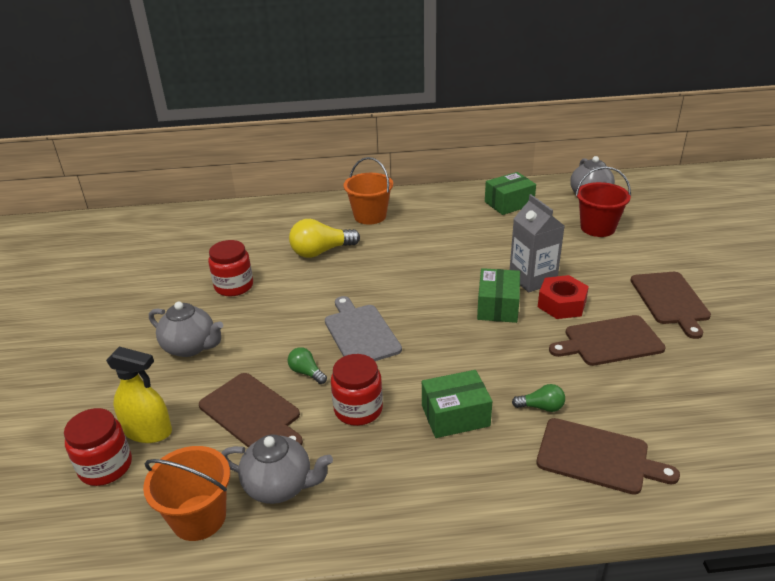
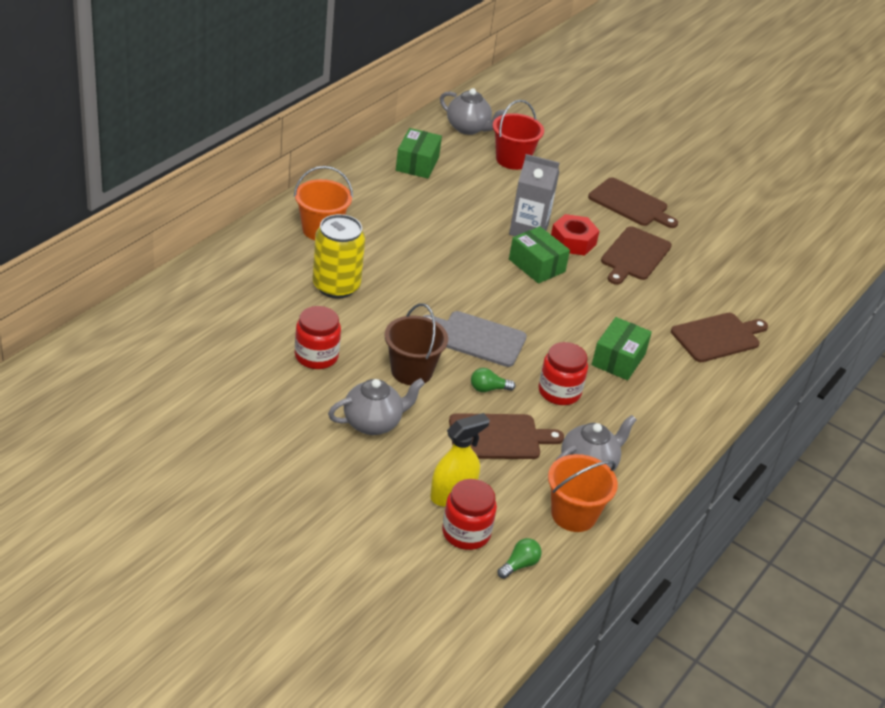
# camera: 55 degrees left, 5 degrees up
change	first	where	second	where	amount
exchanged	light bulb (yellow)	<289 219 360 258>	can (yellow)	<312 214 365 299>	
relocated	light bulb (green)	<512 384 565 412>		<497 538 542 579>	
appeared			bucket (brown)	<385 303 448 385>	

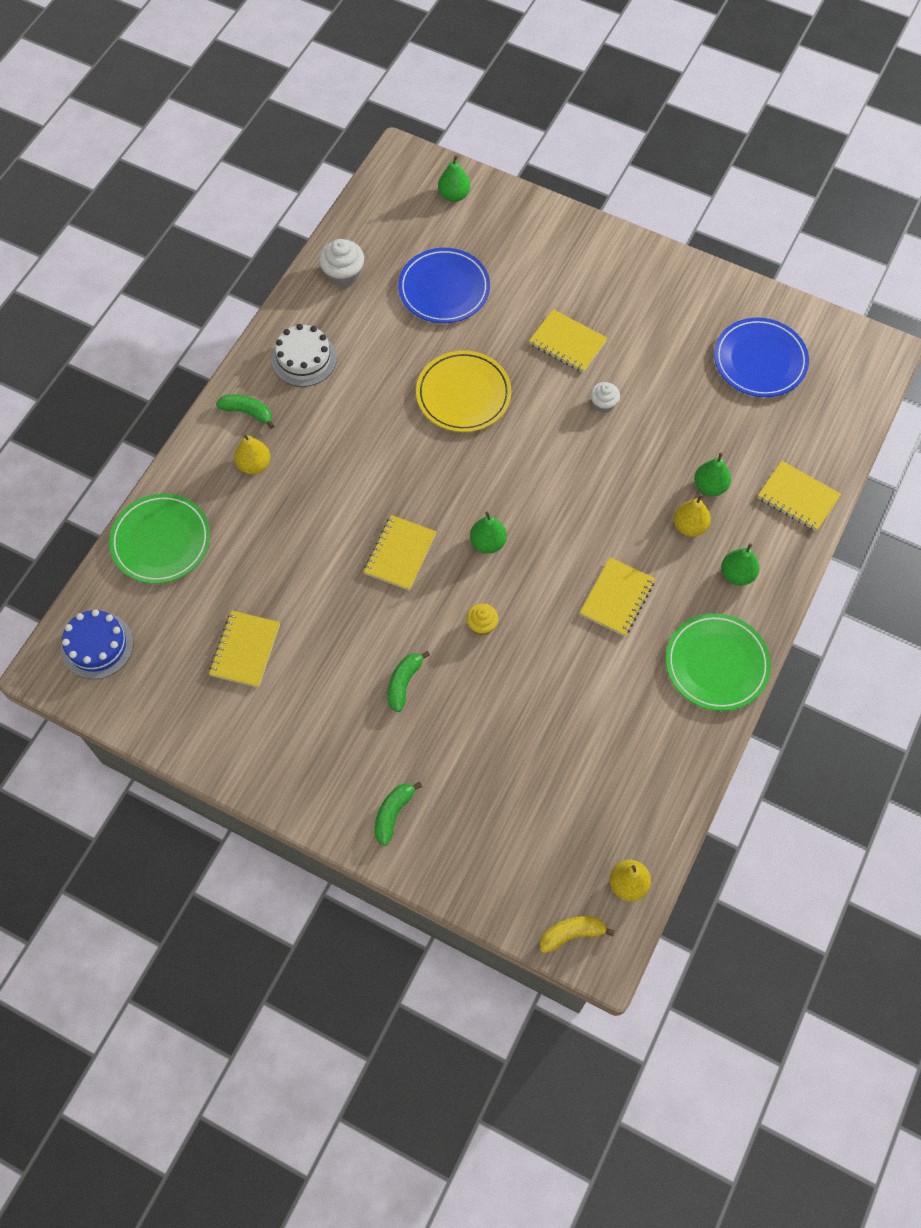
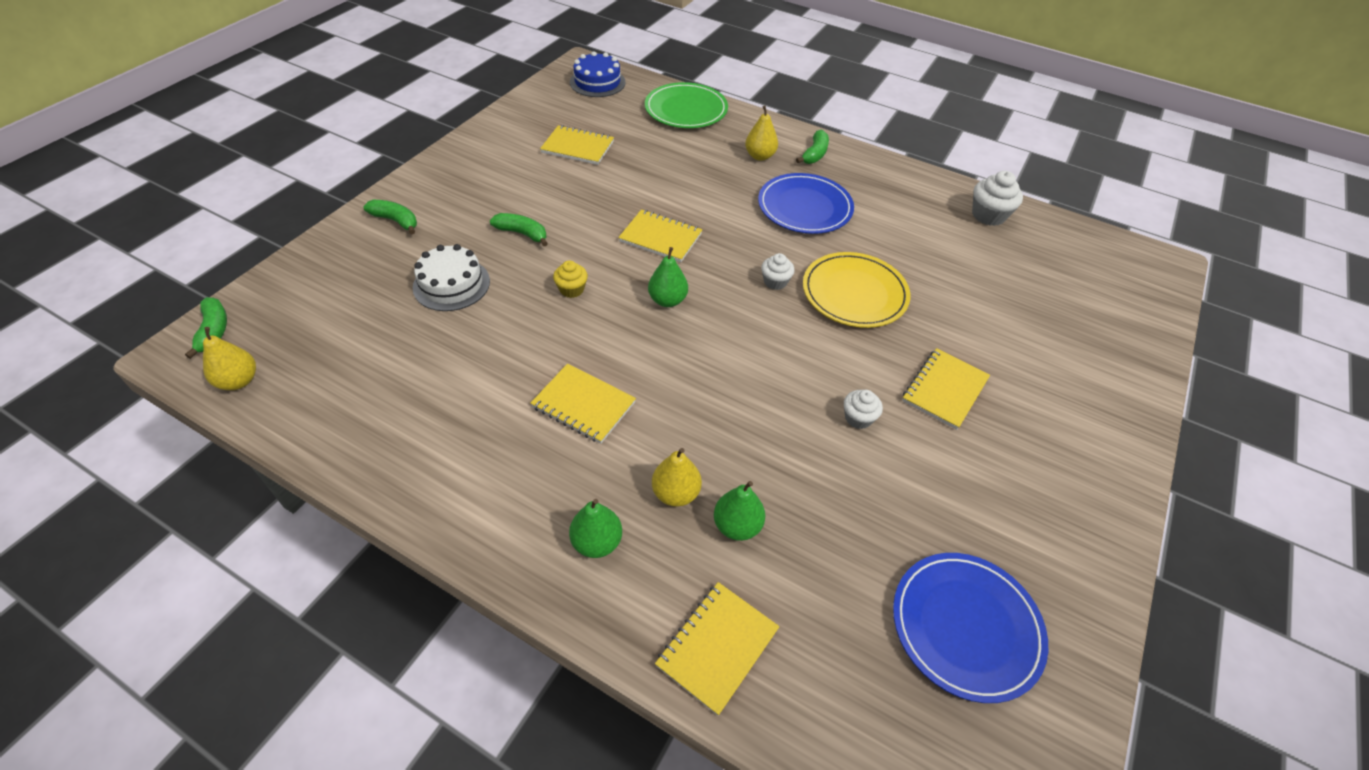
# camera: 90 degrees right, 15 degrees down
change	first	where	second	where	amount
relocated	cake (white)	<271 324 337 387>		<413 244 490 311>	
relocated	plate (blue)	<398 248 490 323>		<758 173 854 234>	
missing	pear (green)	<438 155 470 202>			
colour	banana (yellow)	<540 916 615 953>	banana (green)	<185 297 227 359>	
missing	plate (green)	<666 613 771 711>			
appeared			cupcake (white)	<761 253 795 290>	

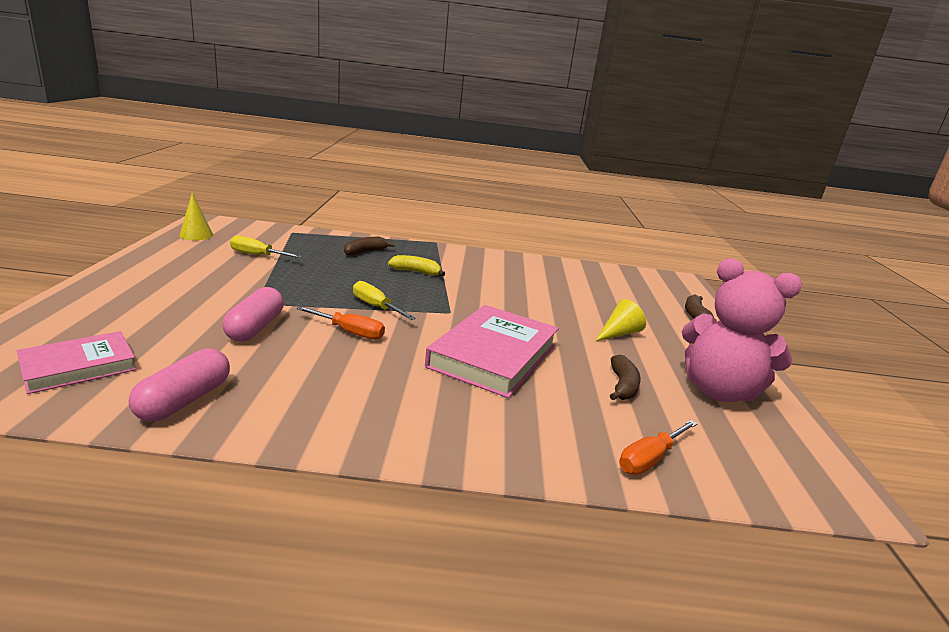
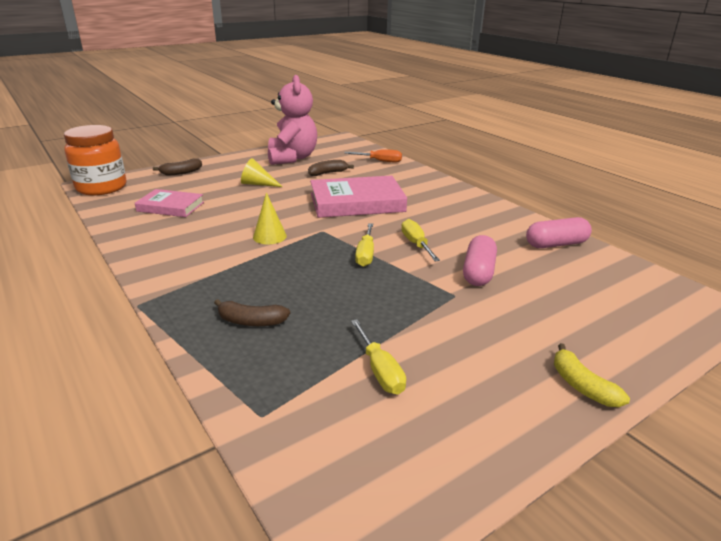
# camera: 125 degrees left, 5 degrees up
change	first	where	second	where	amount
relocated	book (pink)	<17 331 137 394>		<135 189 204 217>	
relocated	cone (yellow)	<179 192 213 240>		<253 192 287 244>	
spun	capsule (pink)	<222 287 284 341>		<463 235 497 286>	45 degrees counterclockwise
colour	screwdriver (orange)	<296 306 385 340>	screwdriver (yellow)	<401 219 440 261>	
relocated	banana (yellow)	<388 255 445 276>		<554 343 630 407>	
appeared			jar (orange)	<64 125 127 195>	

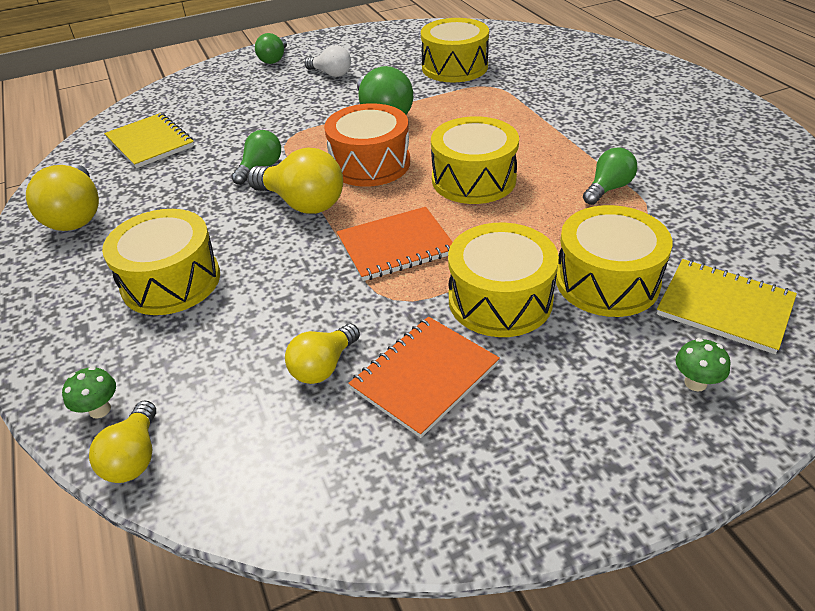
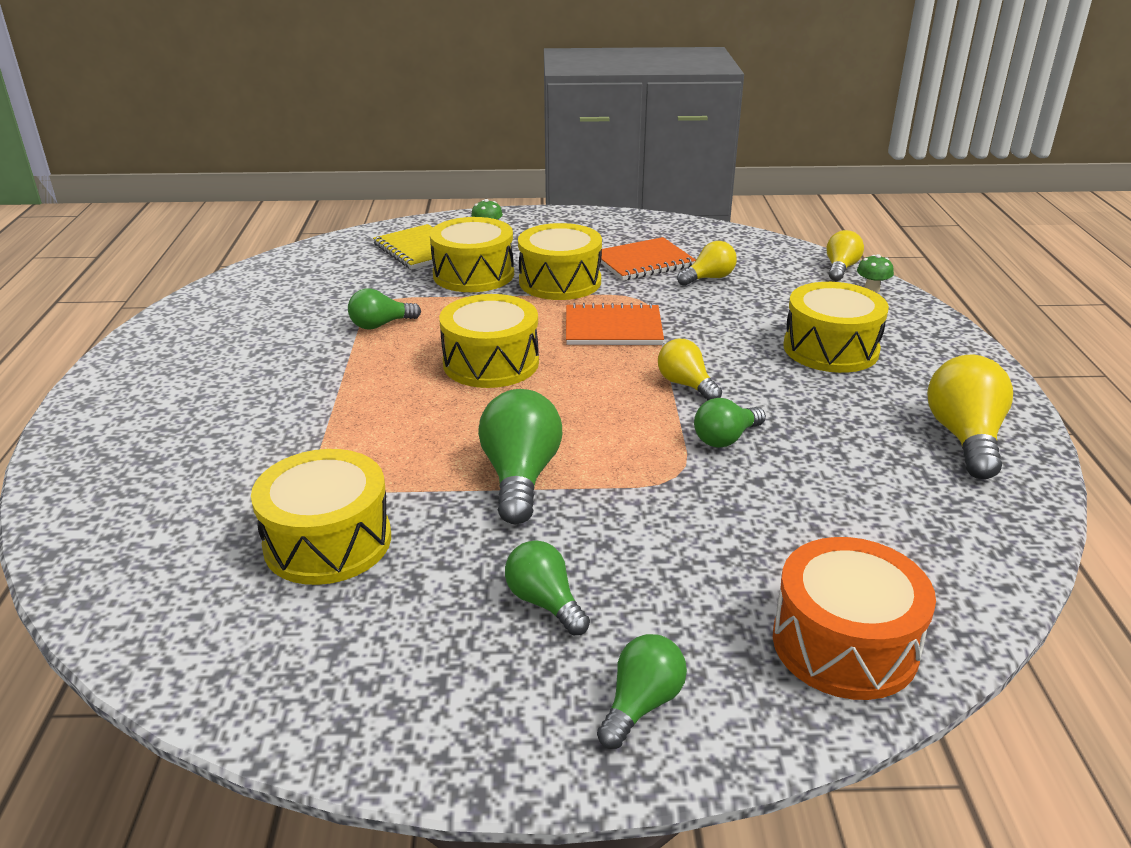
# camera: 160 degrees left, 10 degrees down
change	first	where	second	where	amount
missing	notebook (yellow)	<104 113 194 168>			
size	light bulb (yellow)	<247 147 343 214>		<658 339 722 401>	x0.62
colour	light bulb (white)	<305 45 351 77>	light bulb (green)	<505 541 590 636>	
relocated	drum (orange)	<324 103 410 187>		<773 537 936 700>	

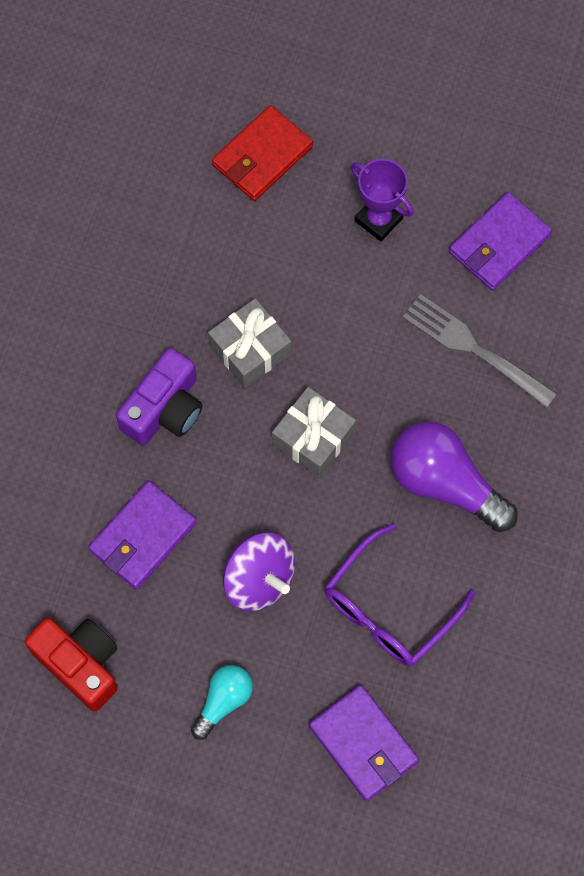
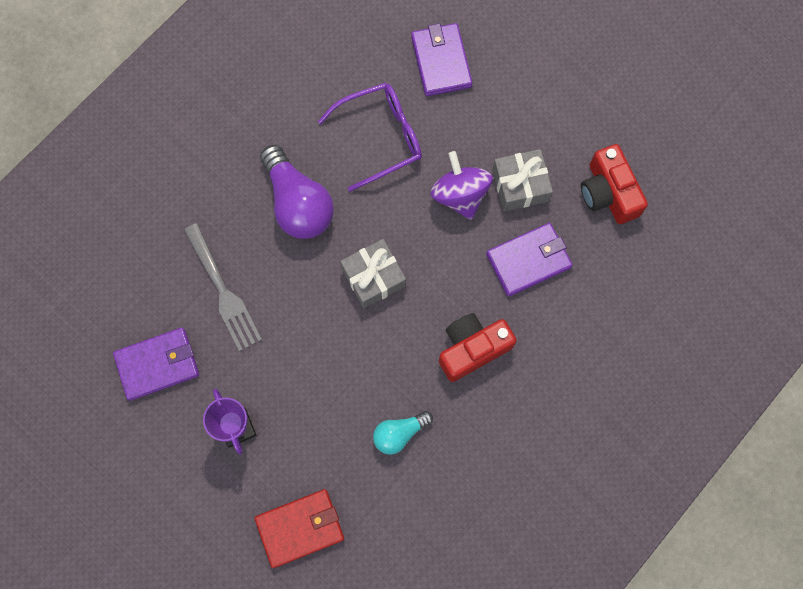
# camera: 155 degrees left, 5 degrees up
change	first	where	second	where	amount
colour	camera (purple)	<116 348 202 445>	camera (red)	<439 313 517 382>	
relocated	light bulb (turquoise)	<191 665 253 740>		<373 411 433 455>	
relocated	gift (grey)	<208 298 291 388>		<492 149 553 211>	

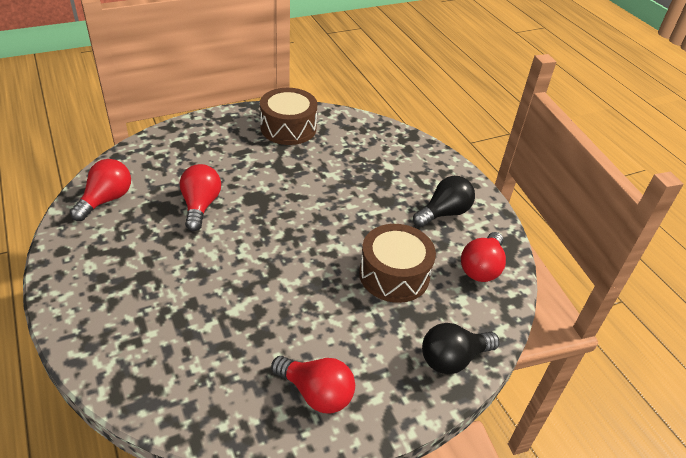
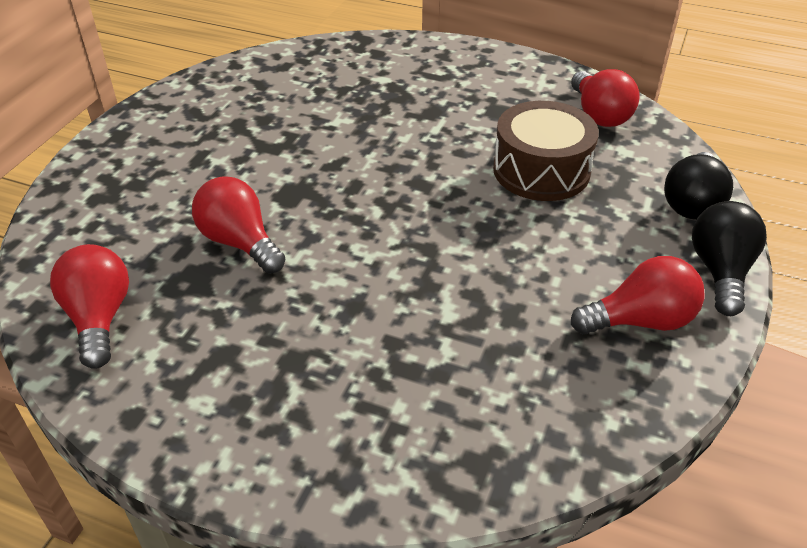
# camera: 40 degrees left, 0 degrees up
change	first	where	second	where	amount
missing	drum (brown)	<260 88 317 145>			
relocated	light bulb (black)	<413 176 475 227>		<692 201 767 316>	

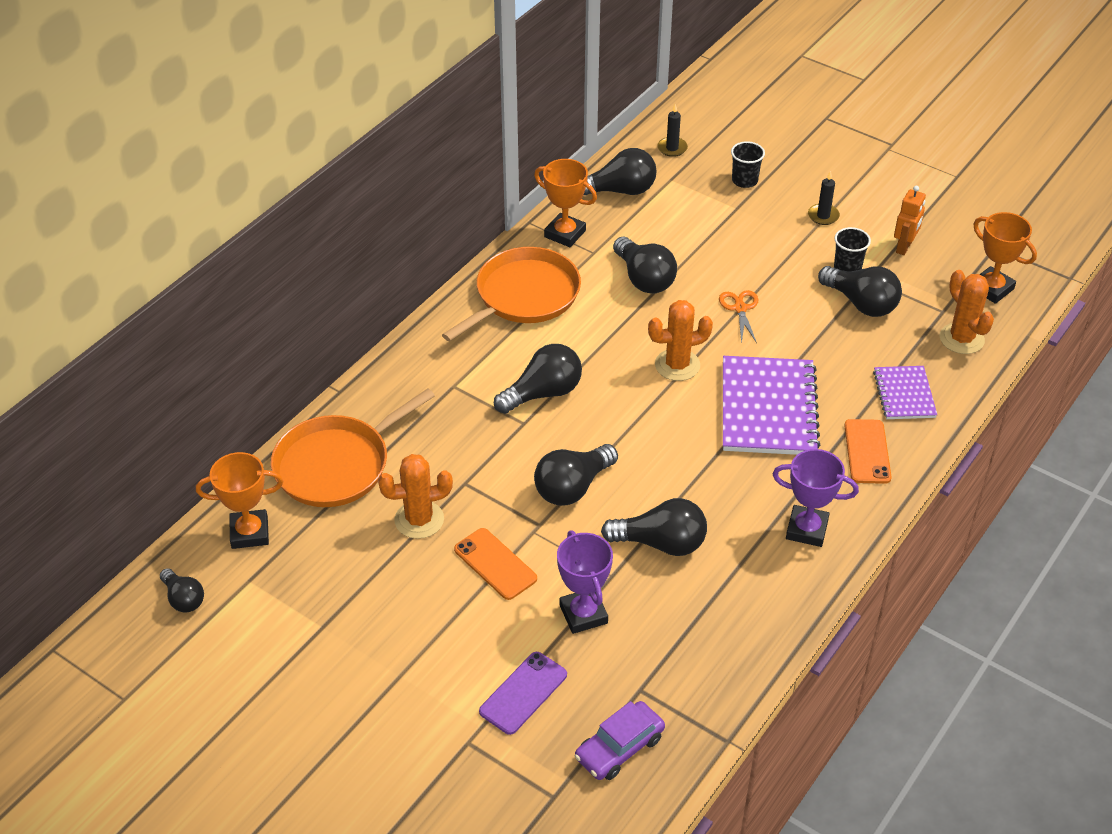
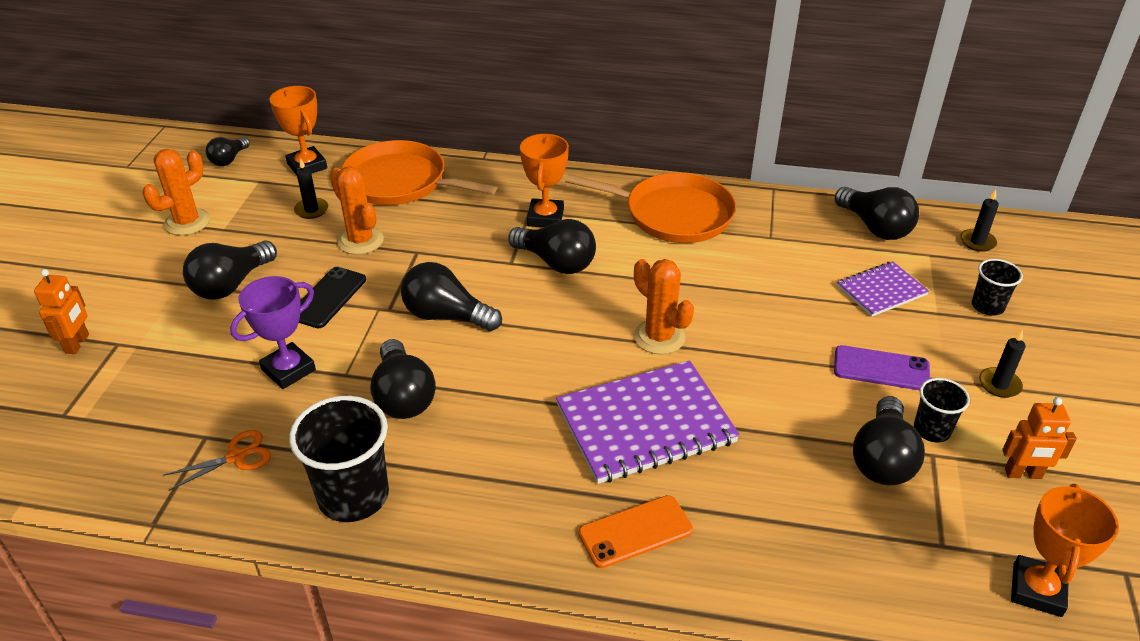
# camera: 65 degrees right, 5 degrees down
change	first	where	second	where	amount
colour	phone (orange)	<454 528 537 600>	phone (black)	<299 267 366 328>	
relocated	phone (purple)	<479 652 567 735>		<834 345 930 390>	
relocated	trophy (orange)	<534 159 597 247>		<520 134 569 227>	
missing	car (purple)	<575 701 665 780>			
relocated	light bulb (black)	<613 237 677 293>		<183 240 277 299>	
relocated	scissors (orange)	<719 290 758 344>		<164 430 271 491>	
missing	trophy (purple)	<773 449 859 547>			
relocated	notebook (purple)	<873 366 937 419>		<837 261 929 317>	
relocated	cactus (orange)	<940 270 994 354>		<142 149 210 235>	
appeared			robot (orange)	<34 269 89 354>	
appeared			cup (black)	<289 396 389 522>	
appeared			candle (black)	<294 158 328 219>	

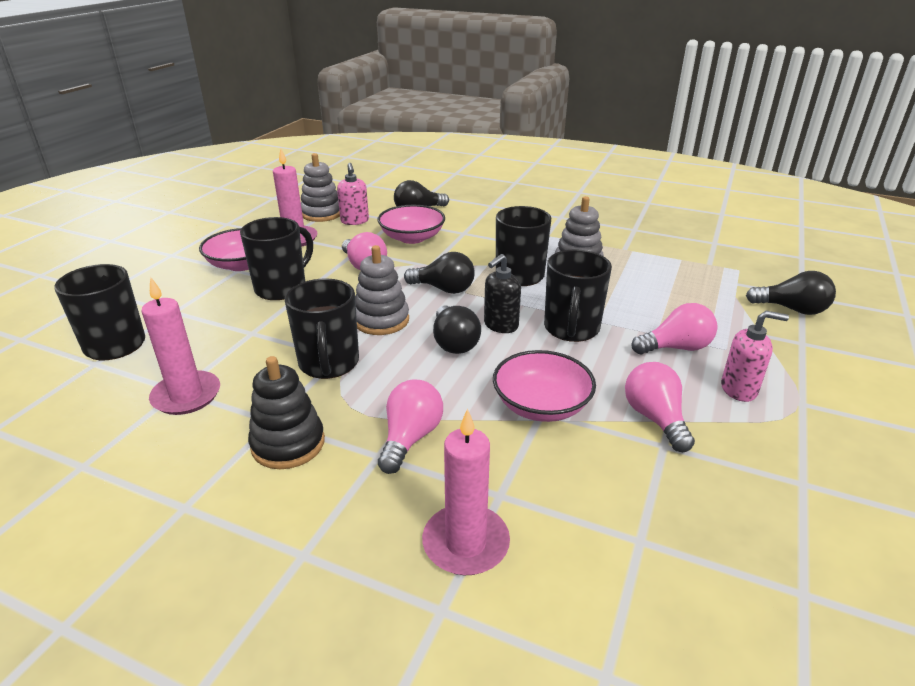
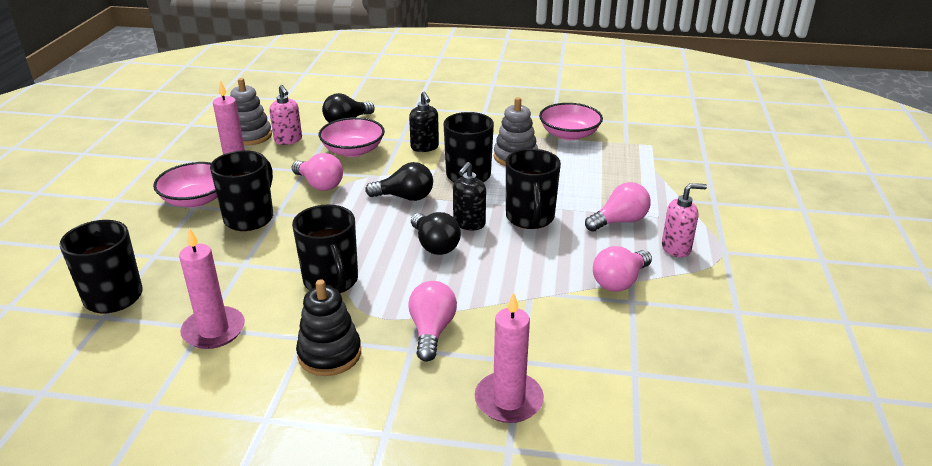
# camera: 15 degrees left, 0 degrees up
change	first	where	second	where	amount
missing	stacking toy (grey)	<355 245 409 335>			
relocated	bowl (pink)	<493 350 596 422>		<539 103 603 140>	
spun	light bulb (pink)	<625 362 695 452>		<593 246 652 292>	105 degrees counterclockwise
missing	light bulb (black)	<746 271 836 315>			
appeared			soap dispenser (black)	<409 92 439 152>	

